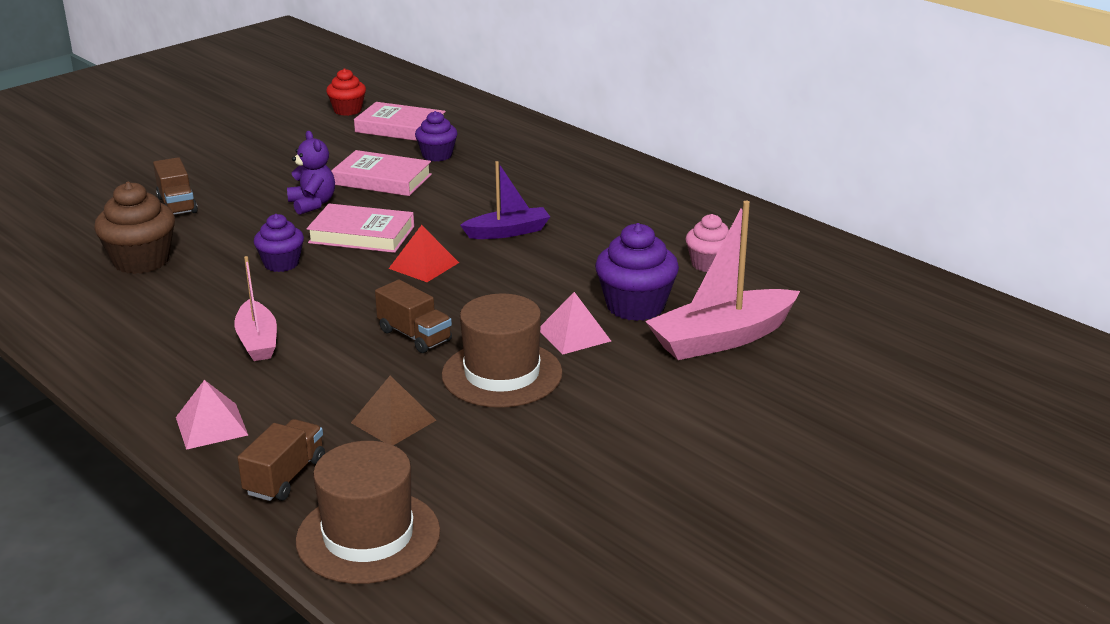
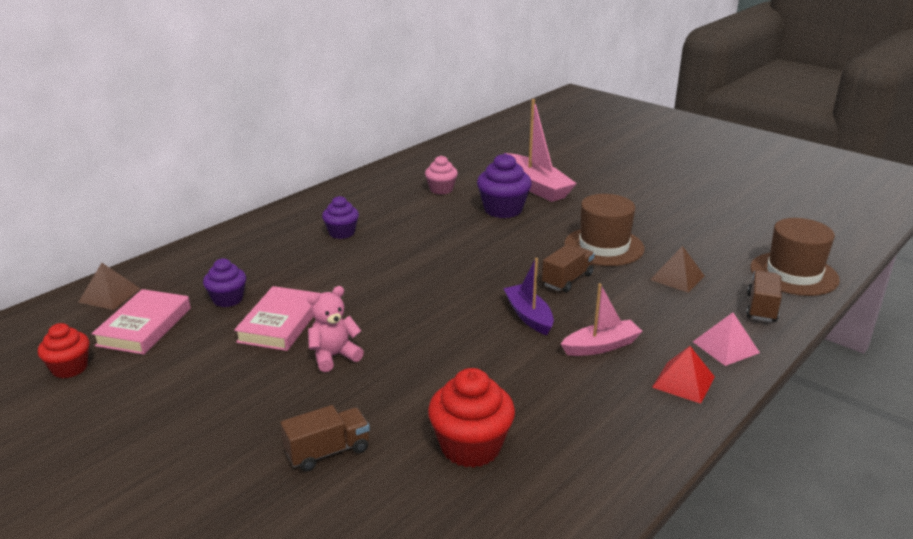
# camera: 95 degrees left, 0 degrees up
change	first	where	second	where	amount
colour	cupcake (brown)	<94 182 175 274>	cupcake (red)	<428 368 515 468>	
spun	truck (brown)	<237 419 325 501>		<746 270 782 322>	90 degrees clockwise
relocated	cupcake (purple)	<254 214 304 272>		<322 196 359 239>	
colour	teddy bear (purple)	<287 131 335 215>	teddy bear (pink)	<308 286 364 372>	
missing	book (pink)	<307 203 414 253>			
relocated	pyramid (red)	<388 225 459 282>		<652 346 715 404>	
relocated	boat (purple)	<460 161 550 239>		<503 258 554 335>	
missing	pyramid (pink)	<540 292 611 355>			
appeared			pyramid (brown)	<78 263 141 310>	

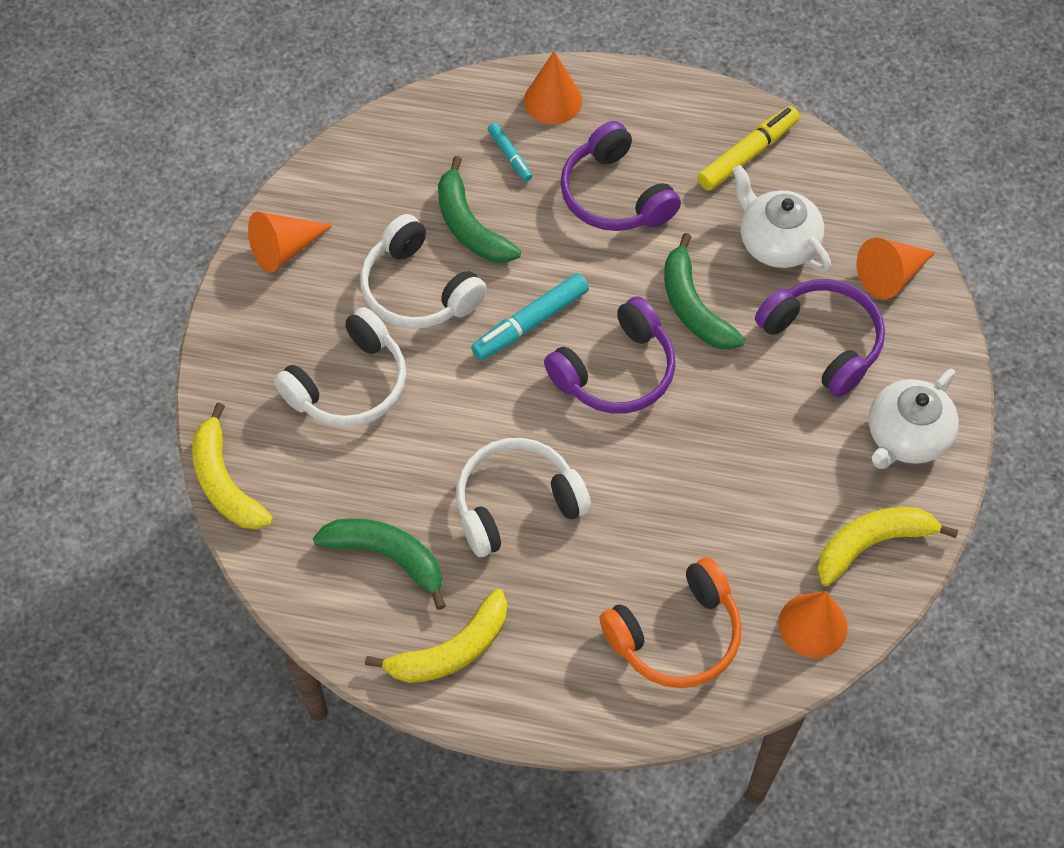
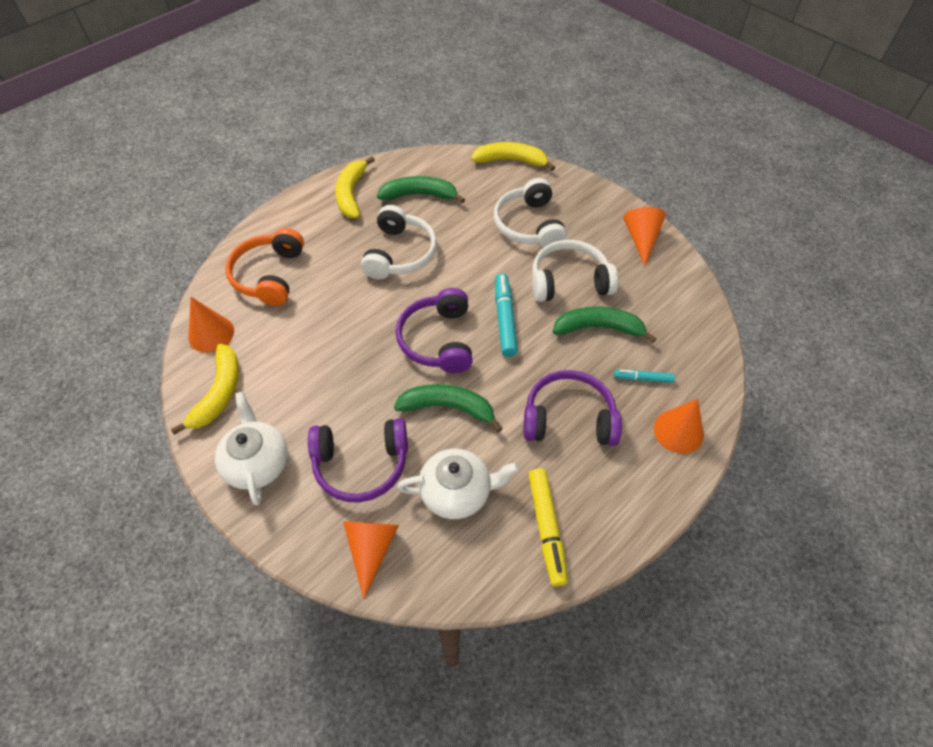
# camera: 125 degrees right, 5 degrees down
change	first	where	second	where	amount
spun	banana (green)	<313 518 446 610>		<377 176 465 204>	150 degrees counterclockwise

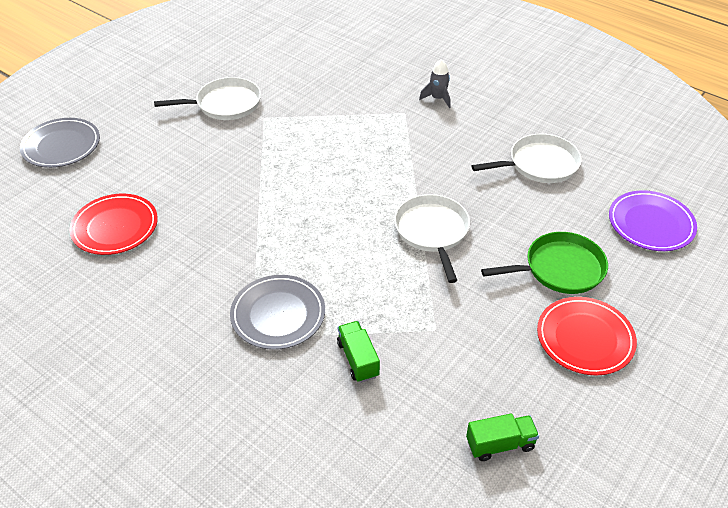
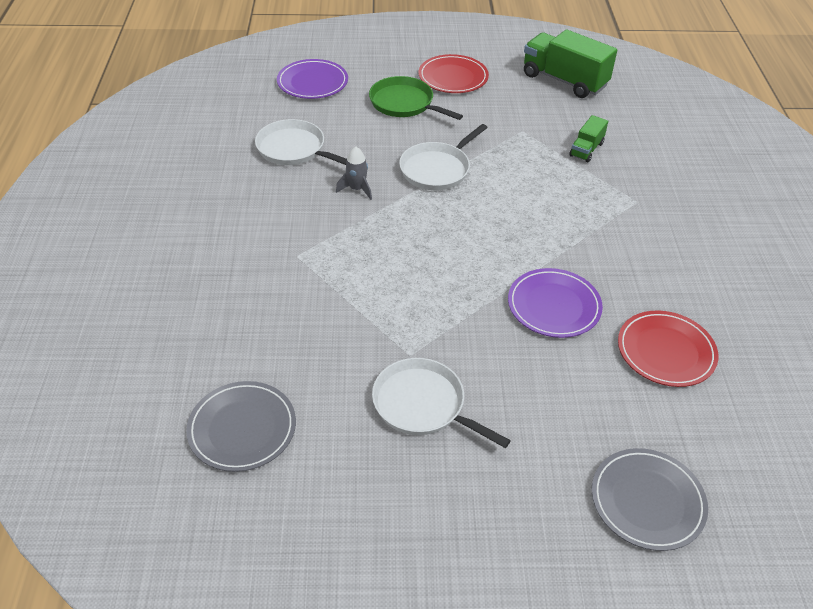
# camera: 130 degrees left, 0 degrees up
change	first	where	second	where	amount
relocated	plate (grey)	<230 275 325 350>		<186 381 296 472>	
relocated	rocket (grey)	<419 59 451 108>		<336 147 372 200>	
size	truck (green)	<466 413 539 461>		<524 29 617 98>	x1.96
appeared			plate (purple)	<508 268 603 338>	

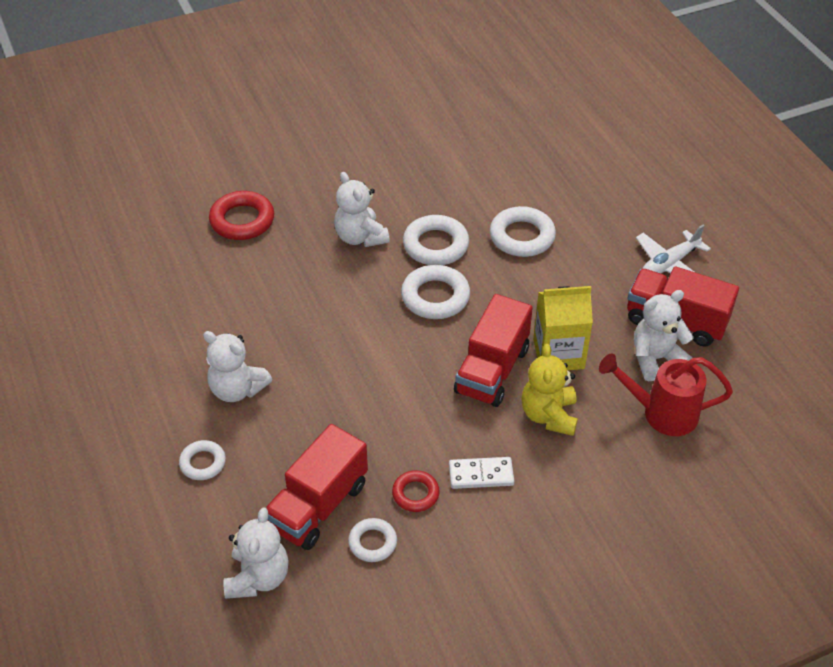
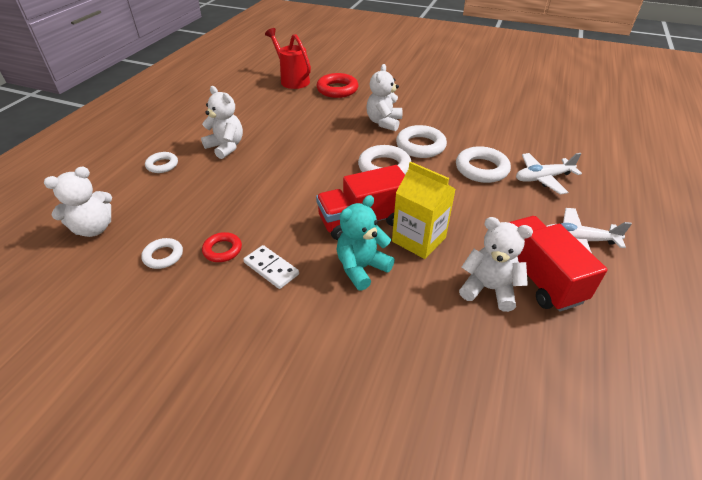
# camera: 45 degrees right, 5 degrees down
change	first	where	second	where	amount
spun	teddy bear (white)	<203 331 272 402>		<201 86 243 159>	150 degrees clockwise
missing	truck (red)	<266 424 368 550>			
colour	teddy bear (yellow)	<521 344 578 436>	teddy bear (turquoise)	<336 195 395 291>	
relocated	watering can (red)	<599 353 733 436>		<265 28 311 89>	
appeared			plane (white)	<516 153 582 195>	

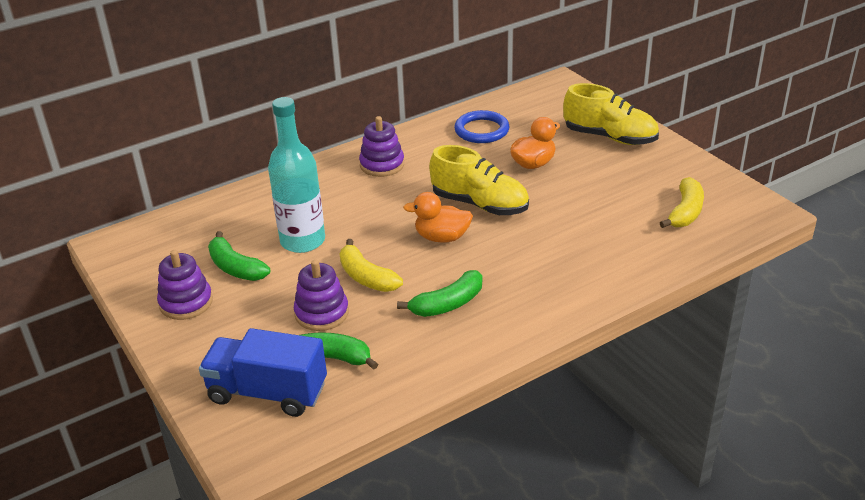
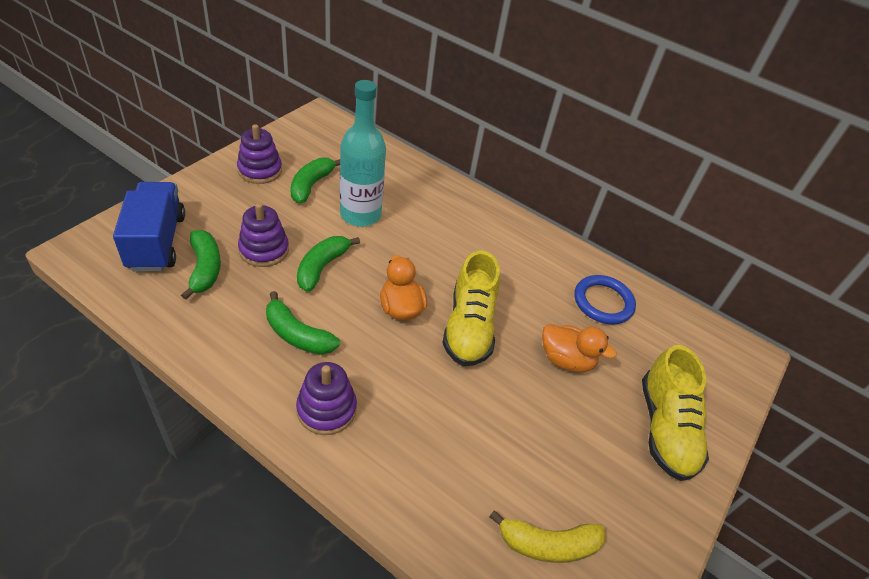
# camera: 60 degrees right, 10 degrees up
change	first	where	second	where	amount
colour	banana (yellow)	<340 239 403 292>	banana (green)	<297 236 360 292>	
relocated	stacking toy (purple)	<359 116 404 177>		<296 362 357 435>	

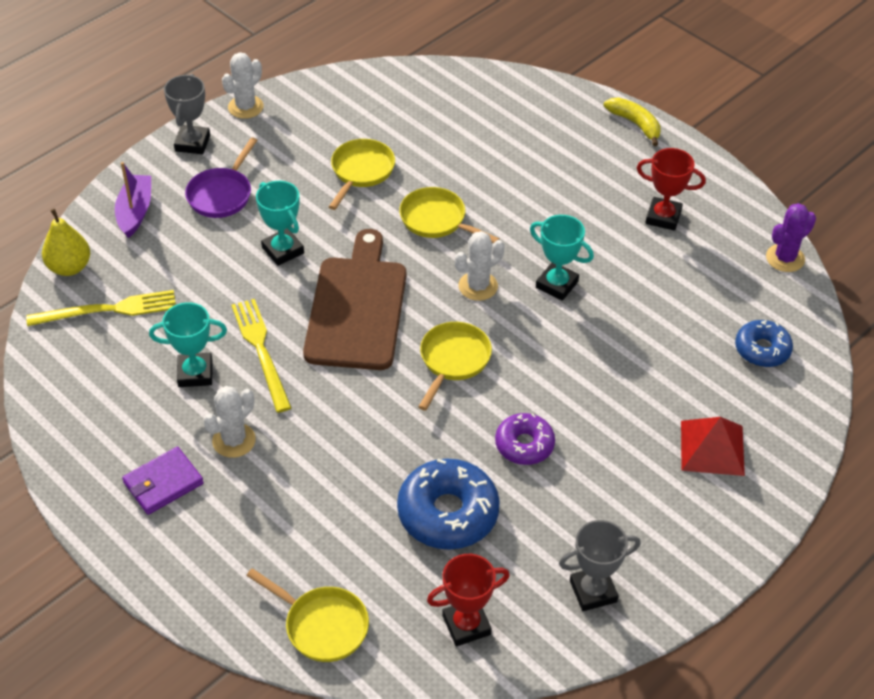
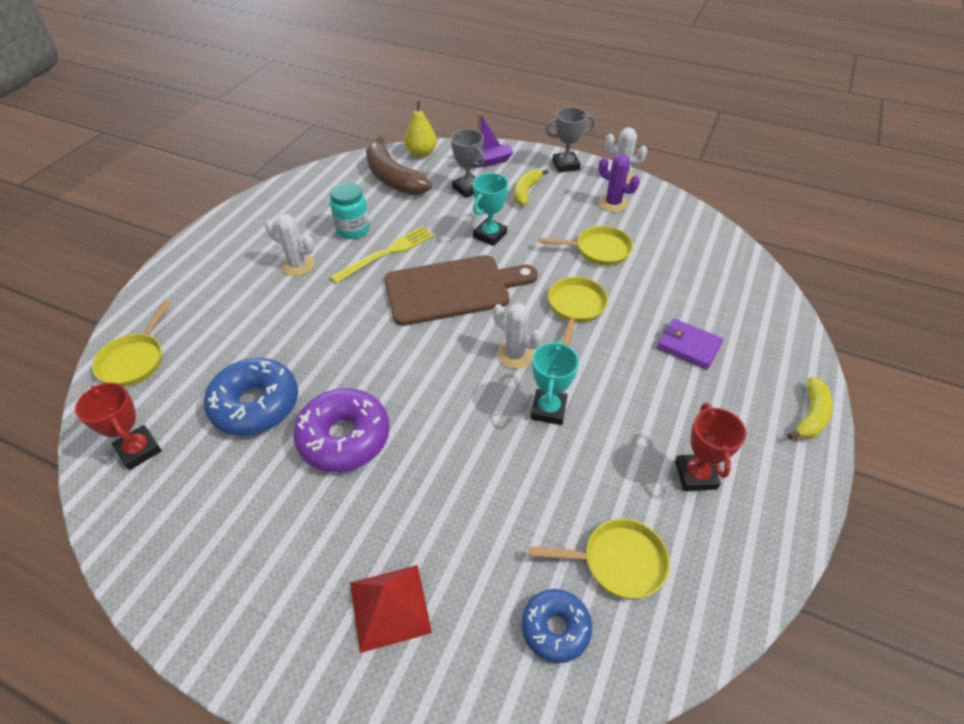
# camera: 70 degrees right, 0 degrees up
change	first	where	second	where	amount
exchanged	fork (yellow)	<26 290 176 326>	banana (brown)	<366 136 432 195>	
relocated	wallet (purple)	<122 447 204 515>		<657 319 723 370>	
exchanged	trophy (turquoise)	<149 302 227 387>	jar (turquoise)	<330 182 370 239>	
exchanged	pan (purple)	<185 137 258 218>	banana (yellow)	<514 169 548 206>	
relocated	pan (yellow)	<418 322 492 411>		<529 519 670 599>	
size	donut (purple)	<495 413 555 465>		<294 388 390 472>	x1.64
relocated	trophy (grey)	<559 520 641 611>		<451 129 485 198>	
relocated	cactus (purple)	<766 203 816 272>		<598 154 640 212>	

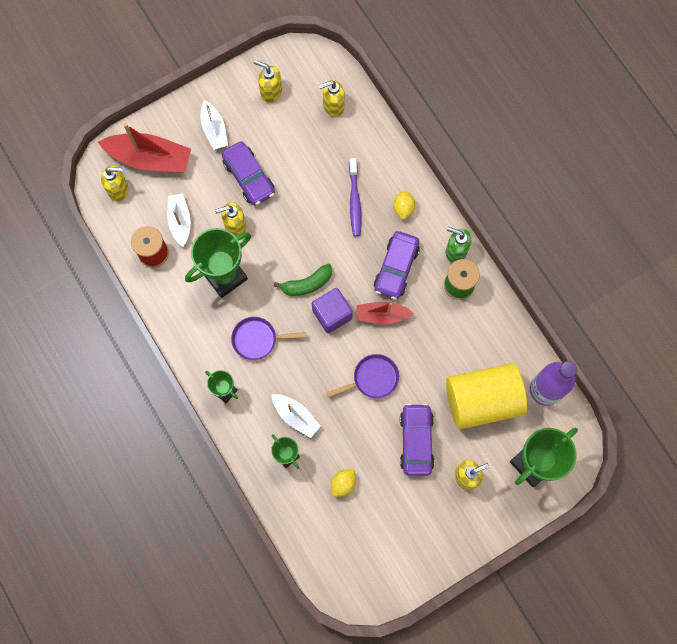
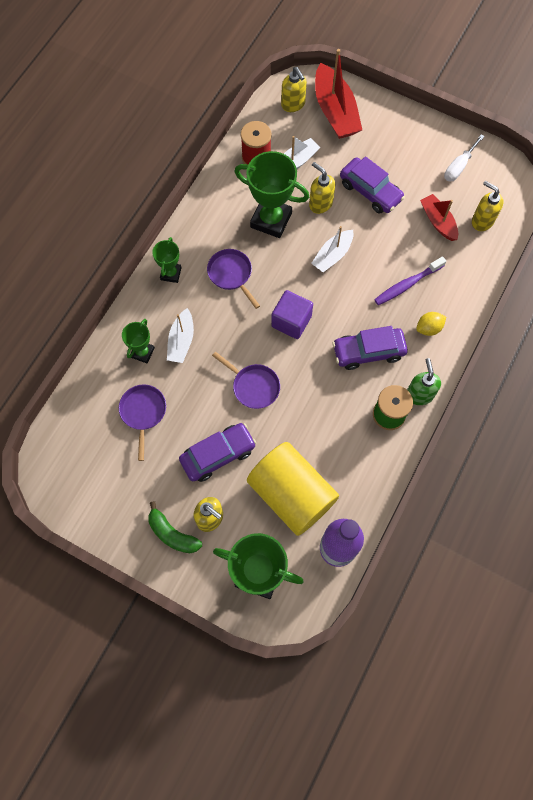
# camera: 60 degrees right, 5 degrees down
change	first	where	second	where	amount
relocated	boat (white)	<201 100 228 150>		<311 226 353 272>	
spun	car (purple)	<221 141 275 206>		<340 156 405 214>	75 degrees counterclockwise
exchanged	soap dispenser (yellow)	<254 60 282 102>	screwdriver (white)	<444 135 485 182>	
relocated	banana (green)	<274 264 332 296>		<148 501 202 553>	
exchanged	lemon (yellow)	<331 469 356 497>	pan (purple)	<119 385 166 461>	
relocated	boat (red)	<357 302 414 324>		<420 194 458 241>	

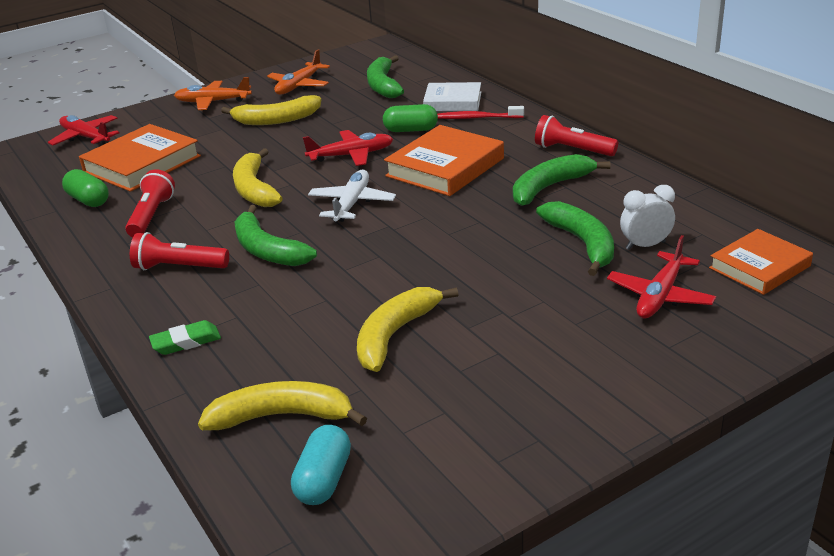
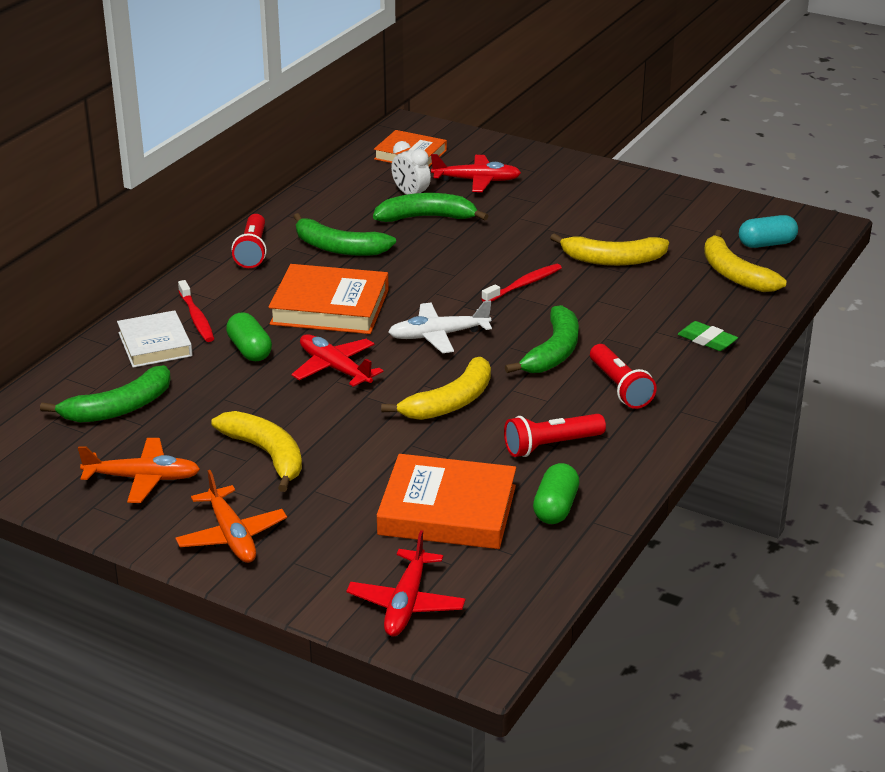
# camera: 120 degrees left, 0 degrees up
change	first	where	second	where	amount
spun	banana (green)	<536 201 614 276>		<373 193 488 222>	45 degrees clockwise
appeared			toothbrush (red)	<482 264 562 302>	

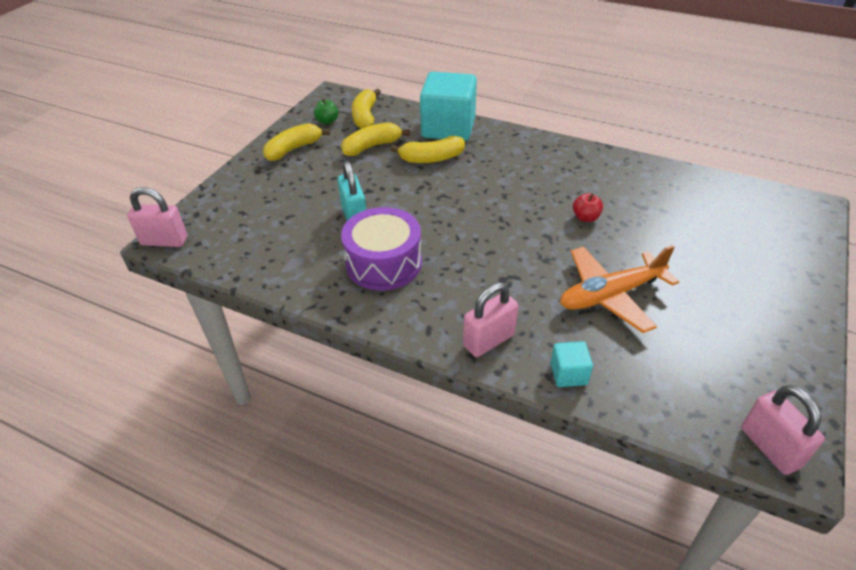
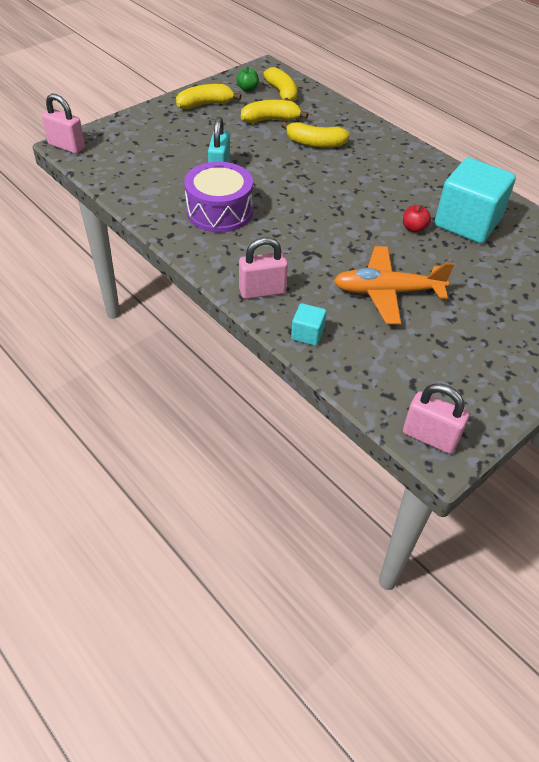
# camera: 20 degrees right, 5 degrees up
change	first	where	second	where	amount
spun	banana (yellow)	<352 89 381 128>		<263 67 297 102>	135 degrees clockwise
relocated	cube (turquoise)	<420 72 477 141>		<434 158 516 244>	
spun	padlock (pink)	<741 385 825 475>		<403 384 469 454>	60 degrees counterclockwise

